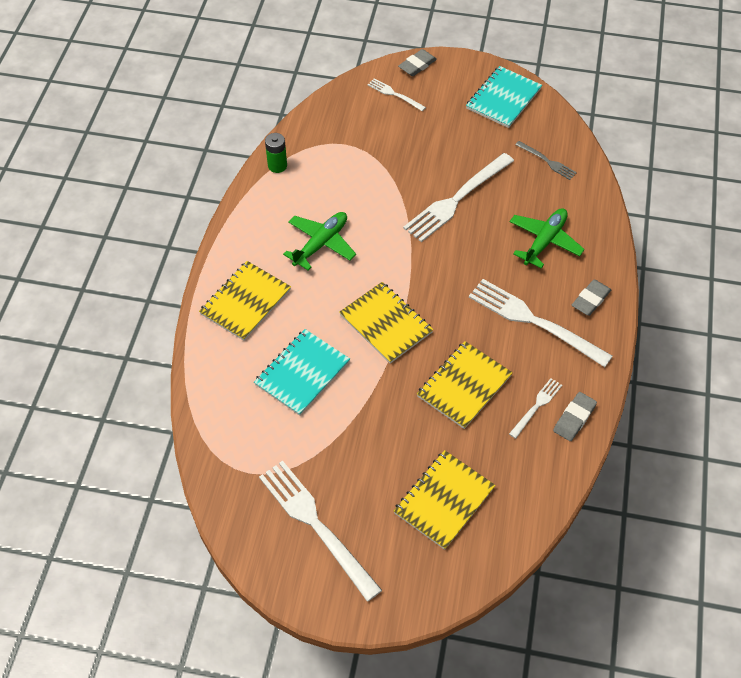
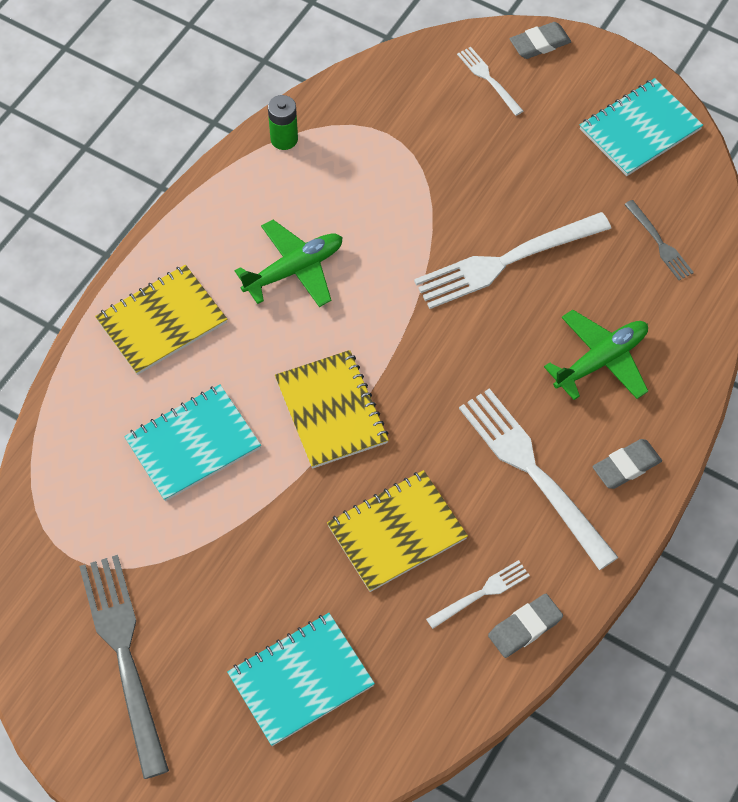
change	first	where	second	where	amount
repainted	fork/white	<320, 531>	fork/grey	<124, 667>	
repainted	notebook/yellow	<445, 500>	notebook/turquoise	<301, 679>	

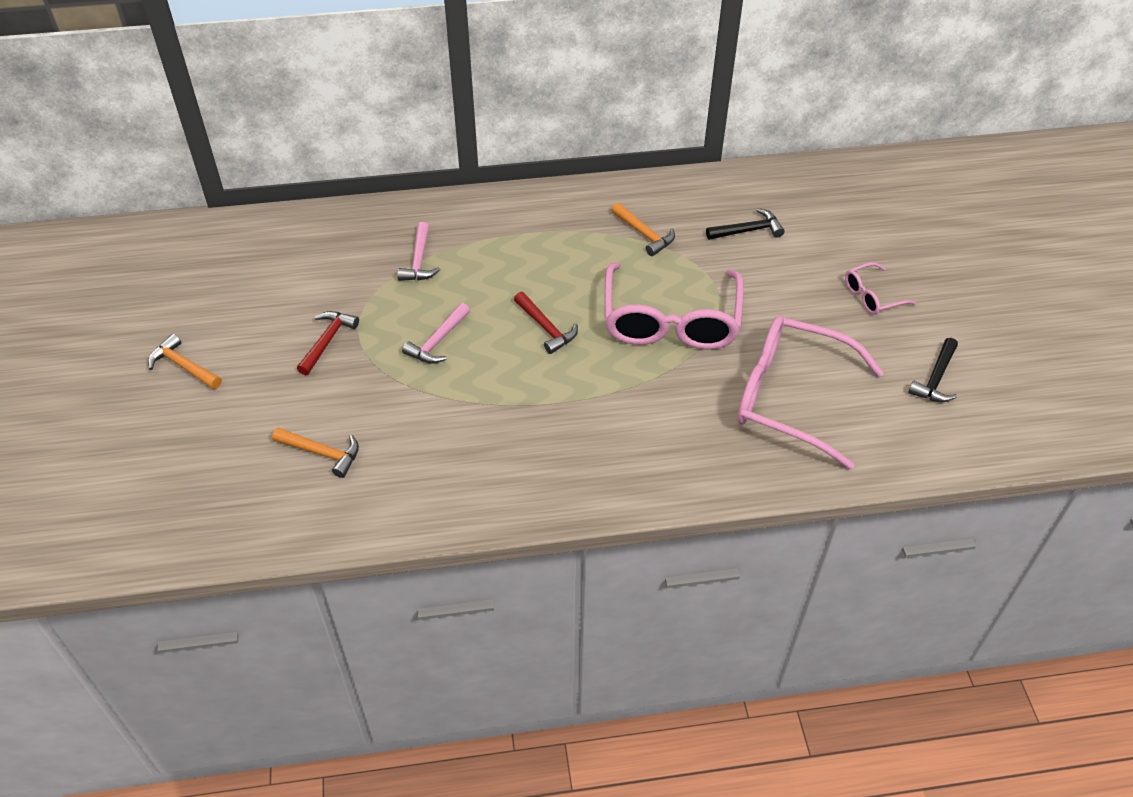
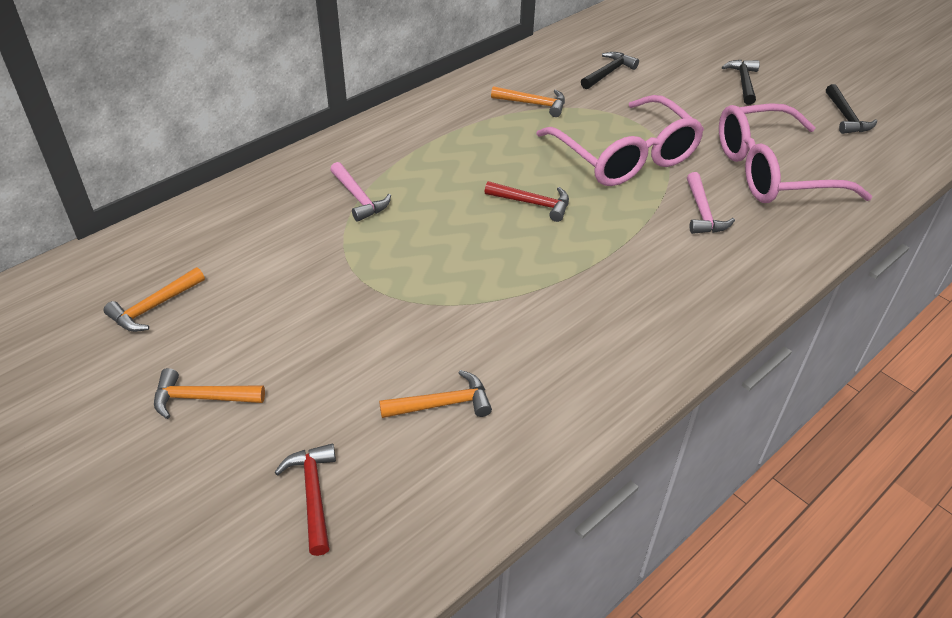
change	first	where	second	where	amount
new			hammer/orange	<154, 299>	
shifted	hammer/red	<328, 343>		<305, 500>	
shifted	hammer/pink	<436, 333>		<711, 203>	
swapped	glasses/pink	<880, 288>	hammer/black	<741, 82>	

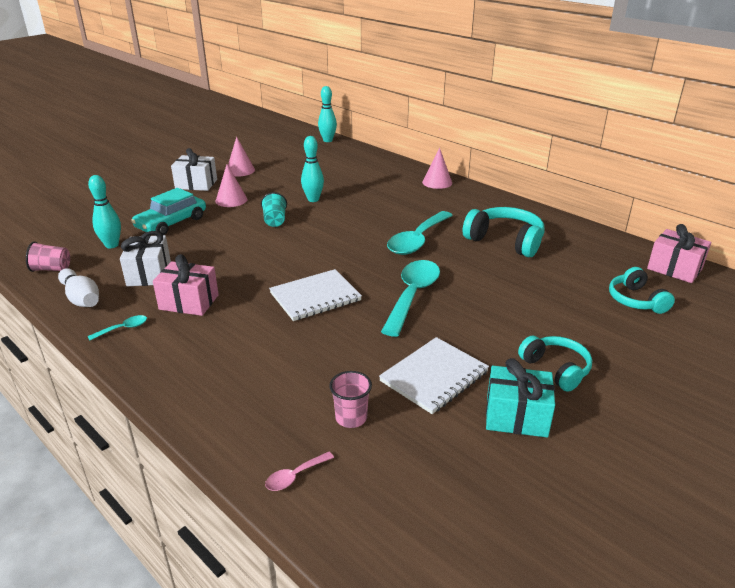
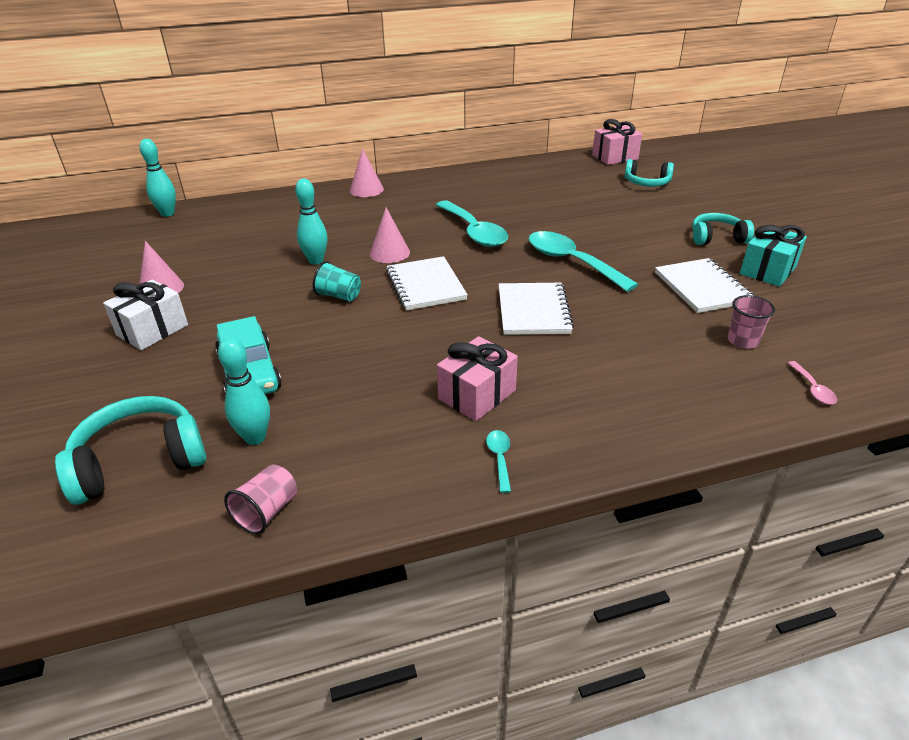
change	first	where	second	where	amount
shifted	headphones/turquoise	<503, 232>		<130, 450>	
shifted	cone/pink	<231, 185>		<390, 235>	
new			notebook/white	<427, 283>	
gone	bowling pin/white	<78, 287>			
gone	gift/white	<145, 258>			

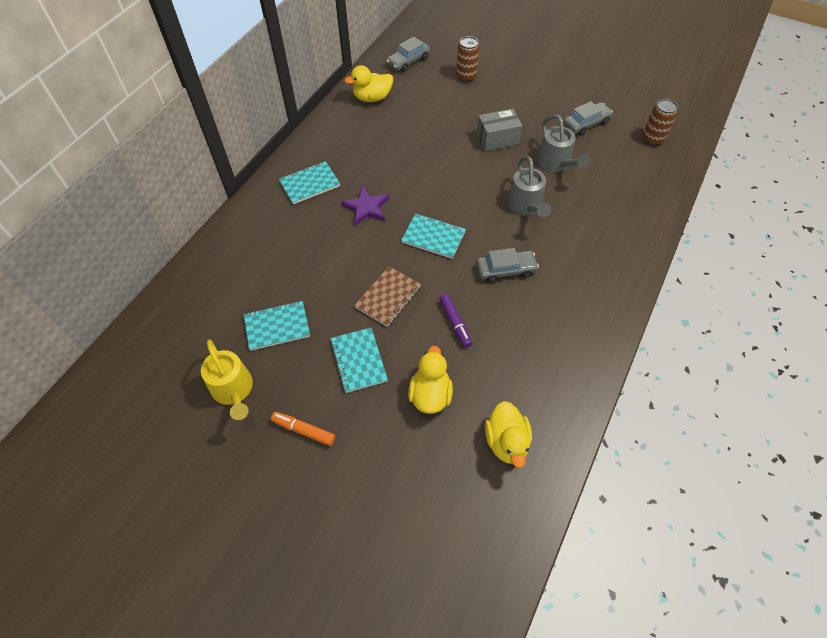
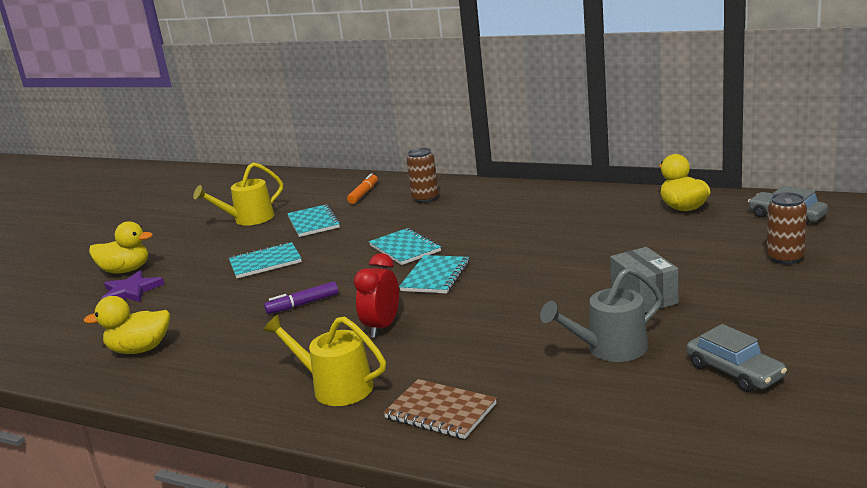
change	first	where	second	where	amount
shifted	duck/yellow	<430, 380>		<121, 247>	
shifted	star/purple	<365, 205>		<132, 286>	
new			watering can/yellow	<324, 360>	
shifted	marker/orange	<303, 429>		<362, 188>	
swapped	car/grey	<507, 265>	clock/red	<376, 295>	
shifted	notebook/turquoise	<309, 182>		<405, 246>	
shifted	notebook/brown	<387, 296>		<440, 409>	
shifted	can/brown	<660, 122>		<422, 175>	
gone	watering can/grey	<529, 186>			

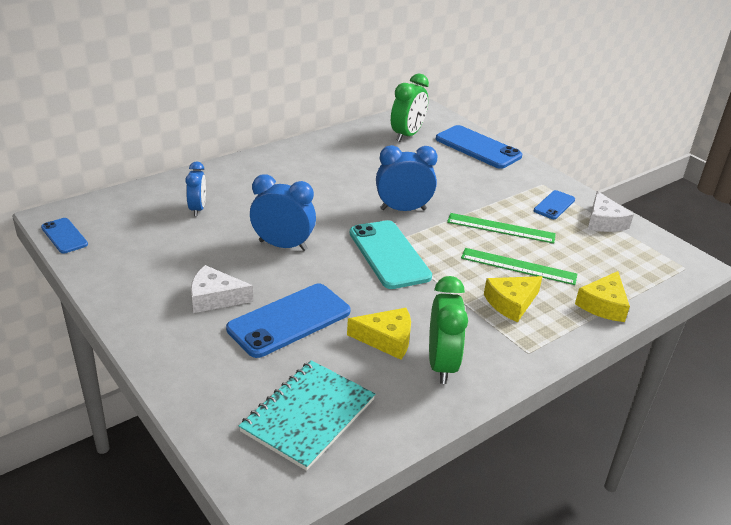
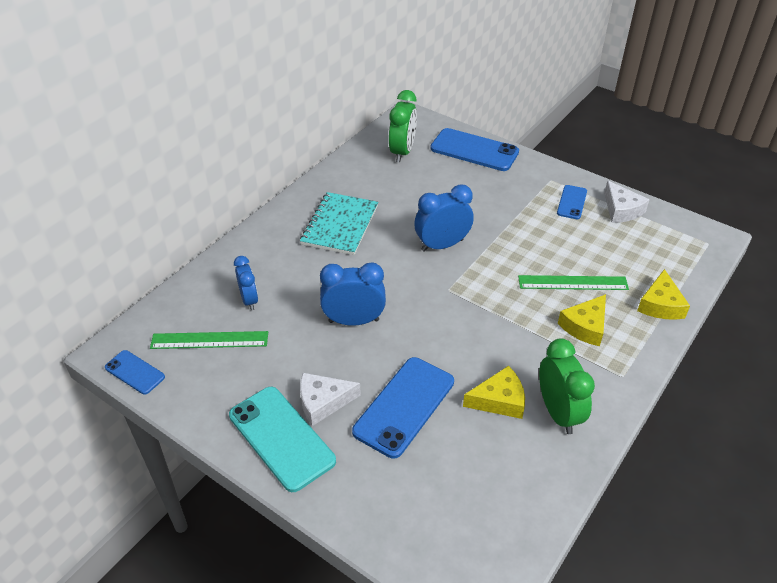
change	first	where	second	where	amount
shifted	ruler/green	<501, 228>		<209, 340>	
shifted	phone/turquoise	<391, 254>		<282, 439>	
shifted	notebook/turquoise	<307, 415>		<339, 223>	

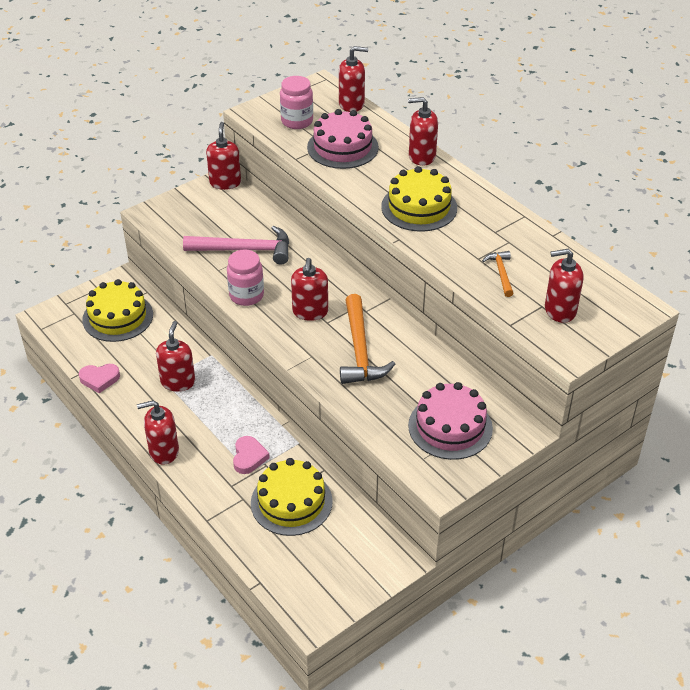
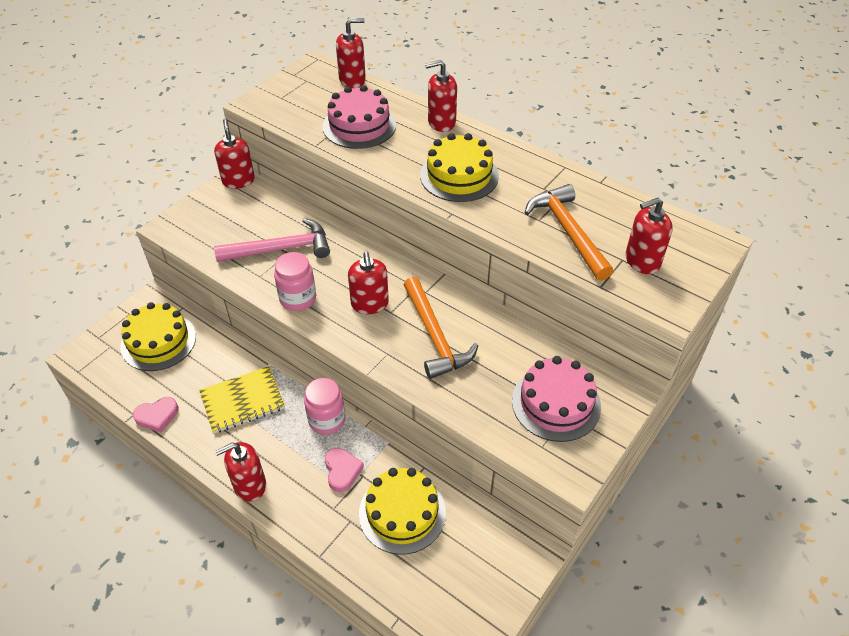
change	first	where	second	where	amount
swapped	soap dispenser/red	<175, 356>	notebook/yellow	<242, 399>	
shifted	jar/pink	<296, 102>		<324, 406>	
scaled	hammer/orange	<497, 274>		<568, 232>	x1.93

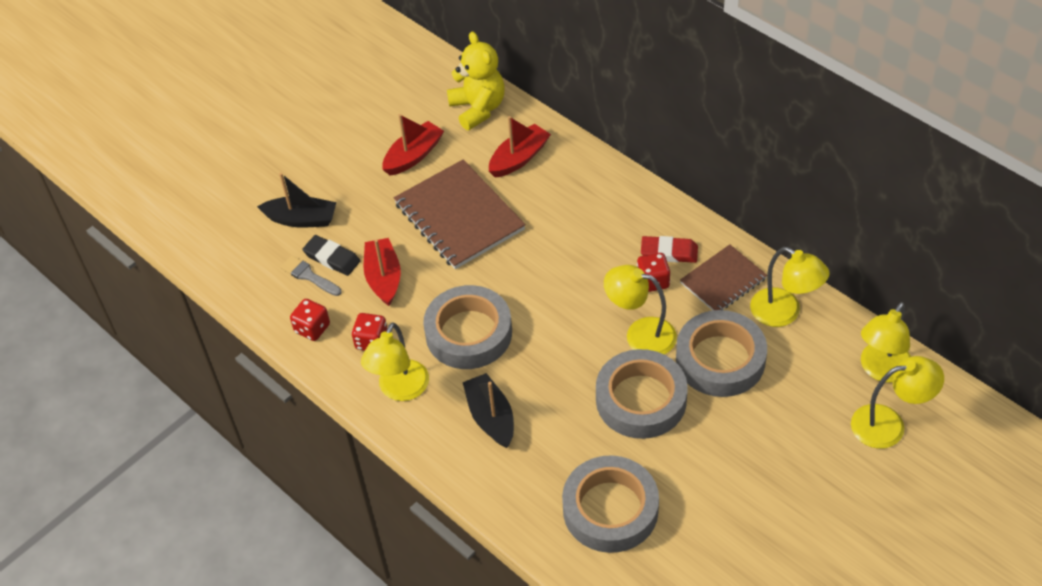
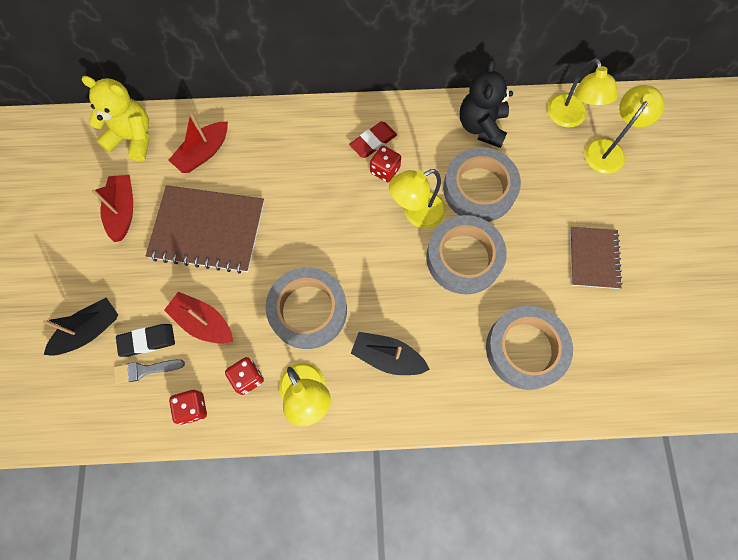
change	first	where	second	where	amount
rotated	boat/red	<520, 147>		<198, 142>	135 degrees counterclockwise
swapped	lamp/yellow	<789, 287>	teddy bear/black	<486, 103>	
shifted	notebook/brown	<723, 277>		<596, 258>	

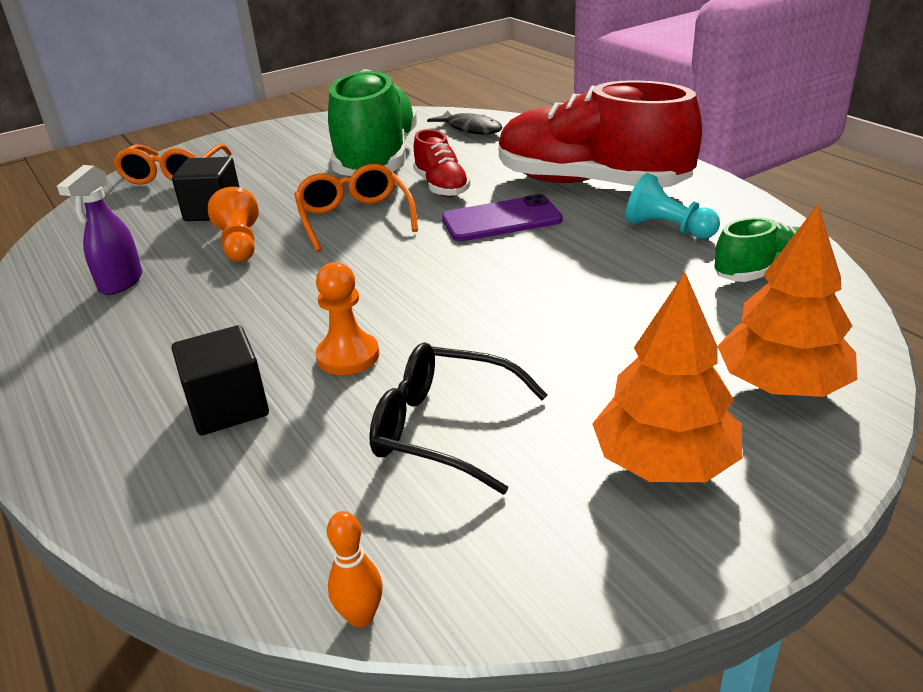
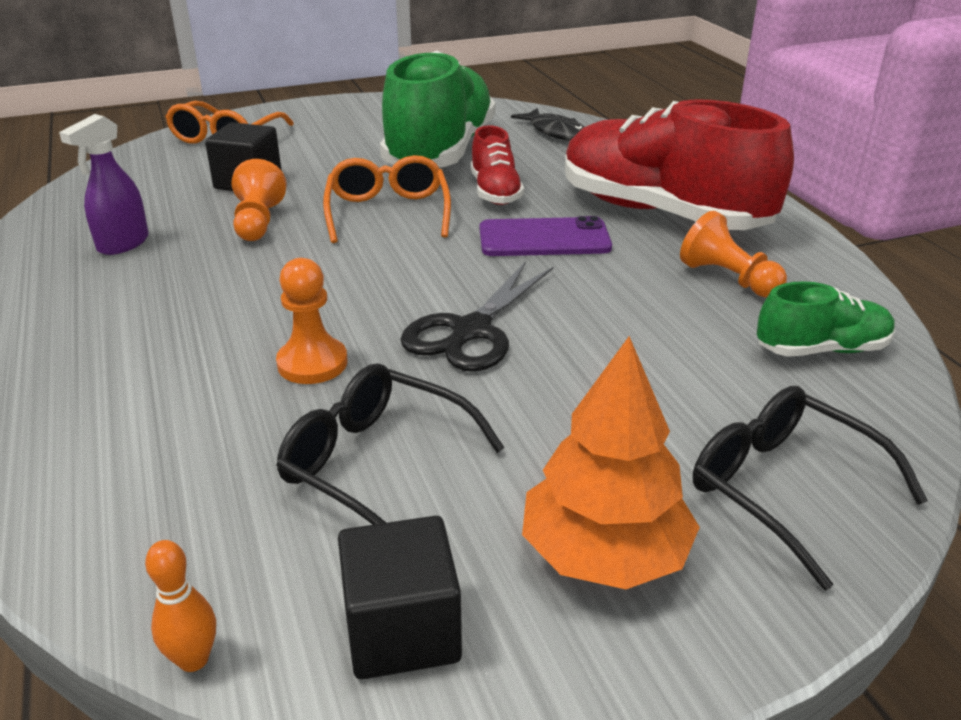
change	first	where	second	where	amount
shifted	cube/black	<220, 380>		<400, 598>	
new			scissors/black	<477, 317>	
repainted	pawn/turquoise	<673, 206>	pawn/orange	<733, 254>	
swapped	tree/orange	<787, 301>	glasses/black	<810, 488>	

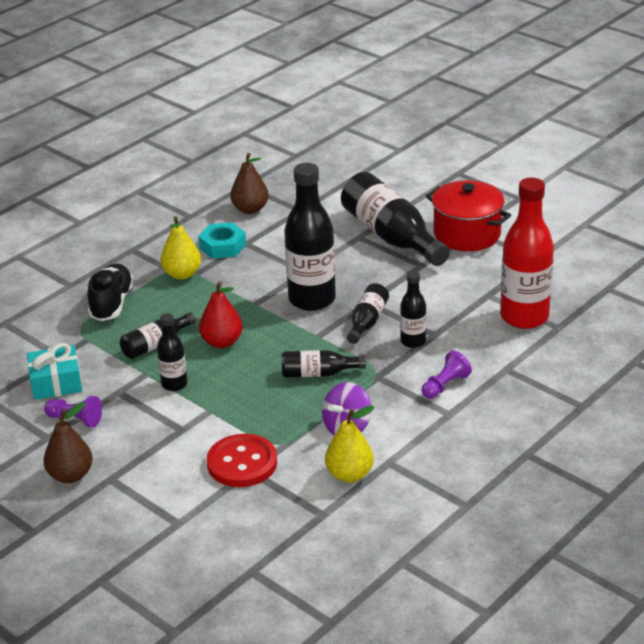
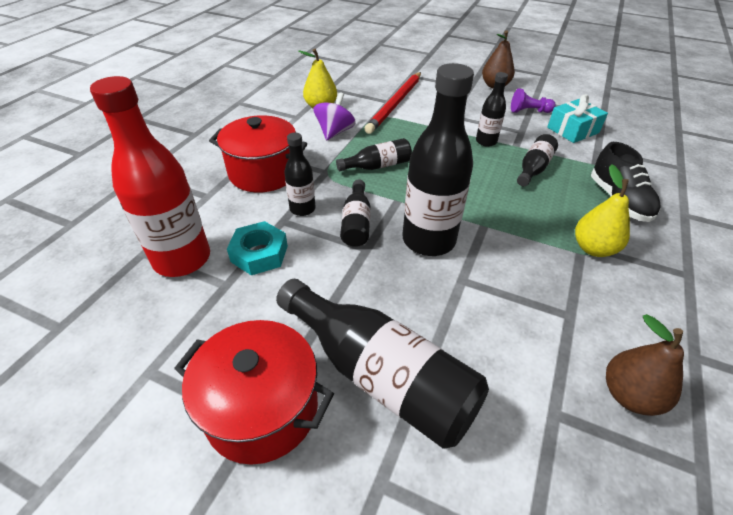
change	first	where	second	where	amount
swapped	pawn/purple	<447, 375>	pot/red	<258, 153>	
shifted	nut/turquoise	<222, 240>		<257, 248>	
swapped	button/red	<242, 460>	pencil/red	<392, 103>	
gone	pear/red	<221, 315>			

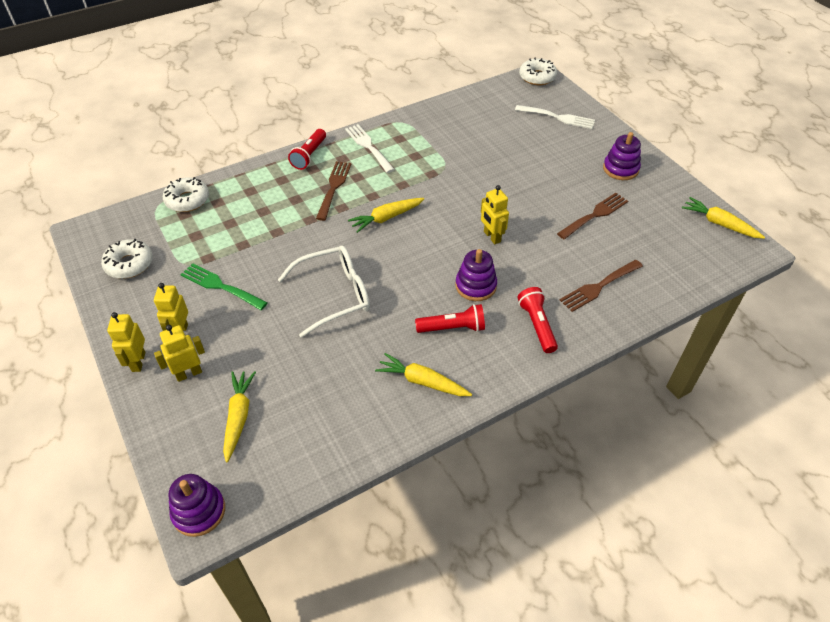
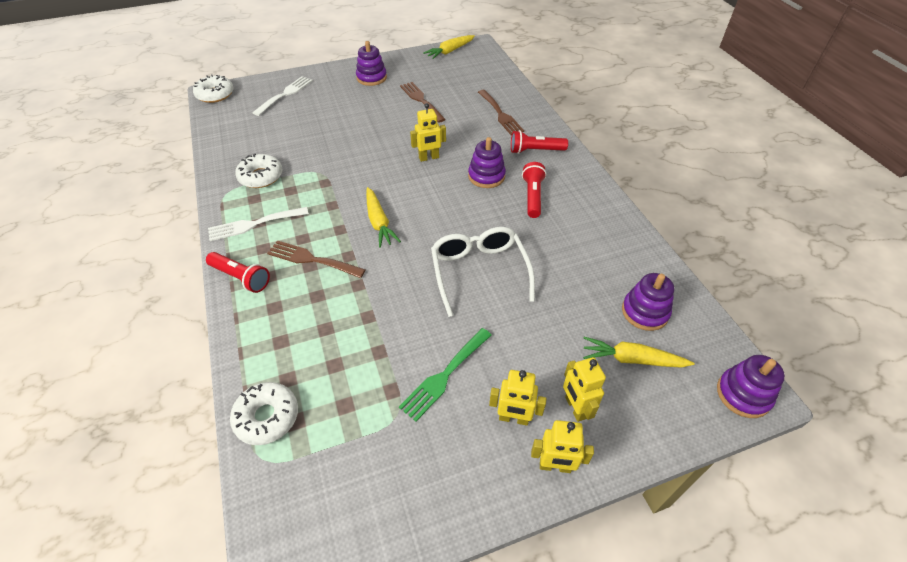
change	first	where	second	where	amount
shifted	donut/white	<127, 259>		<258, 171>	
new			stacking toy/purple	<648, 302>	
gone	carrot/yellow	<423, 374>			

